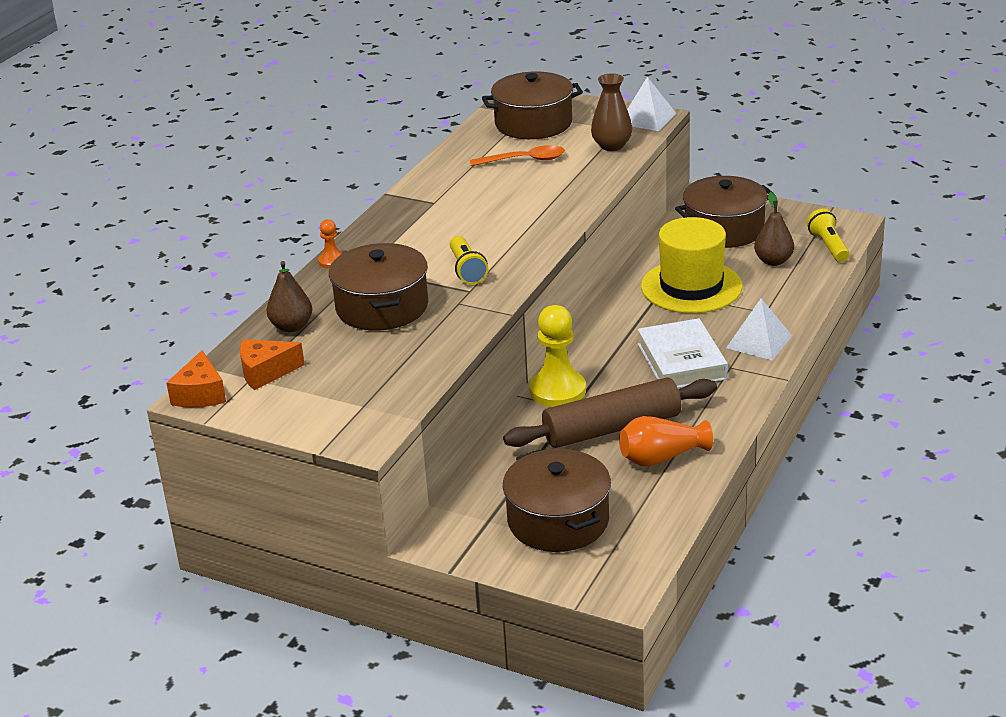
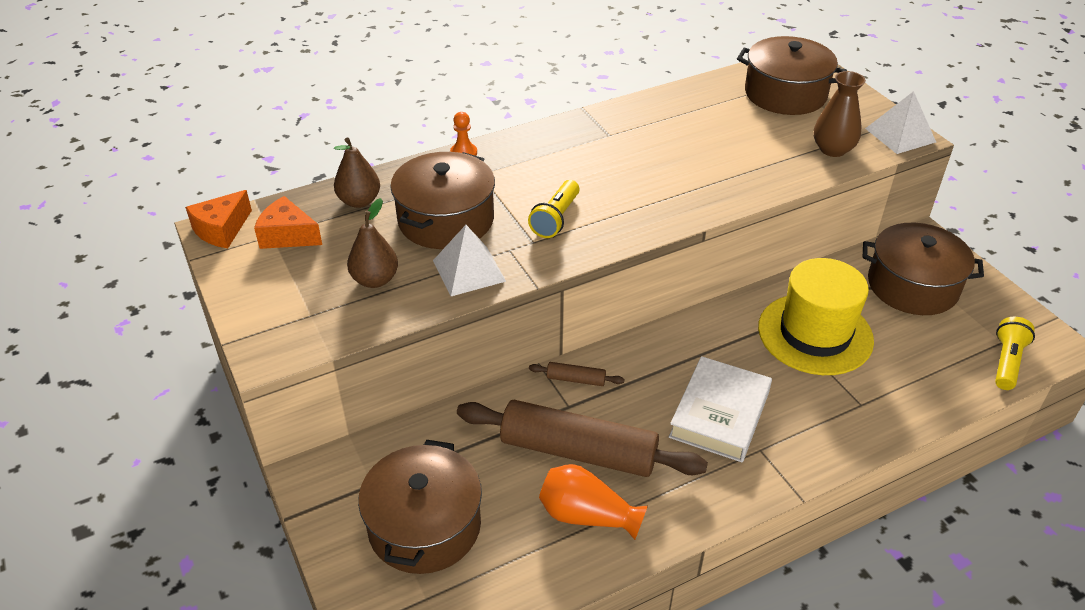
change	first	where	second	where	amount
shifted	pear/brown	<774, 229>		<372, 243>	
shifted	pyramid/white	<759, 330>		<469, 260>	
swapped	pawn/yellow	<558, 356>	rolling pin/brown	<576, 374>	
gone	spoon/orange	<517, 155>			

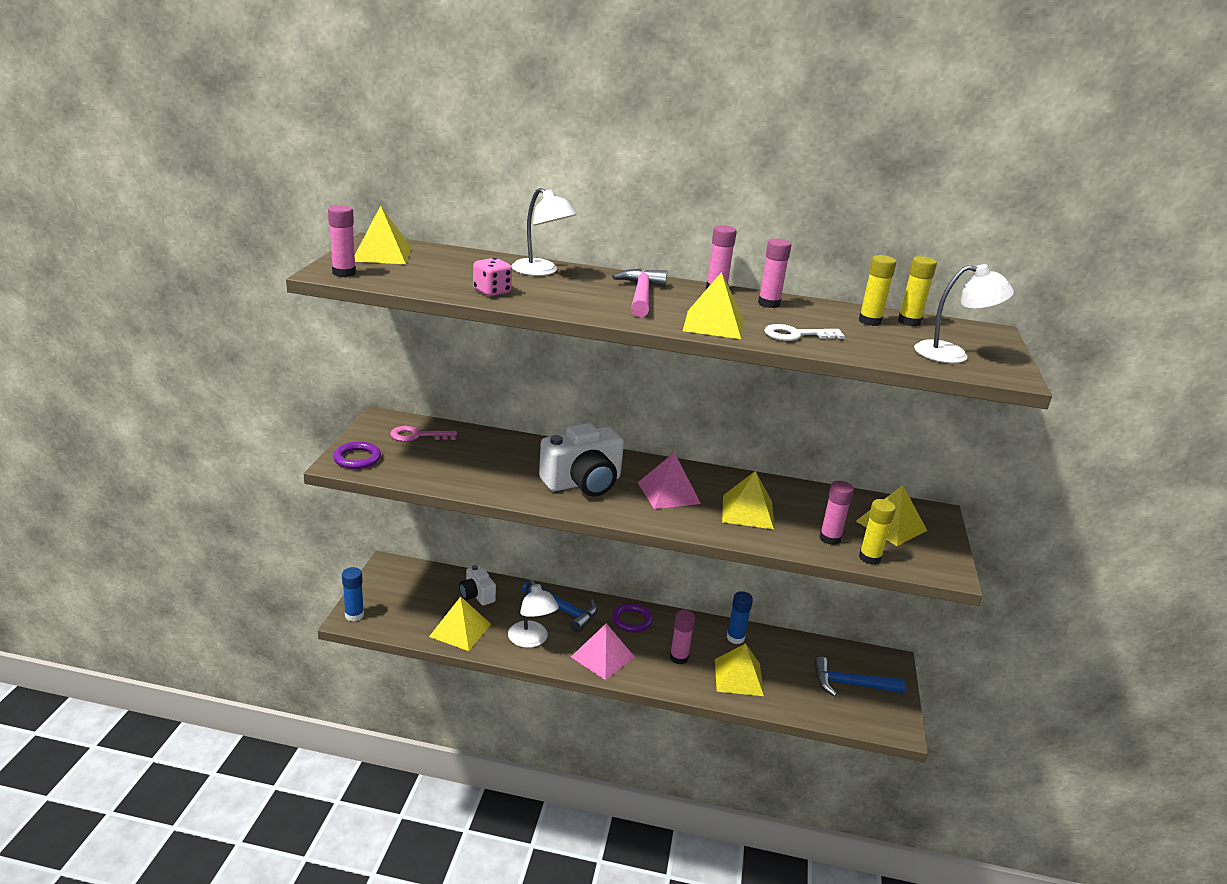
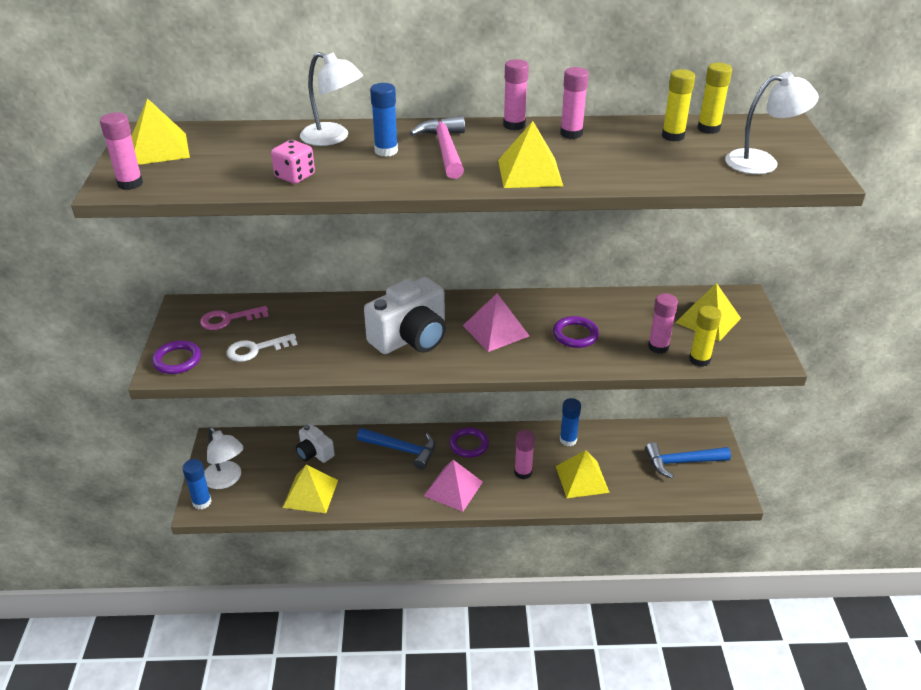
change	first	where	second	where	amount
shifted	lamp/white	<533, 614>		<224, 458>	
shifted	key/white	<804, 332>		<262, 348>	
new			glue stick/blue	<384, 120>	
swapped	pyramid/yellow	<748, 500>	ring/purple	<576, 332>	

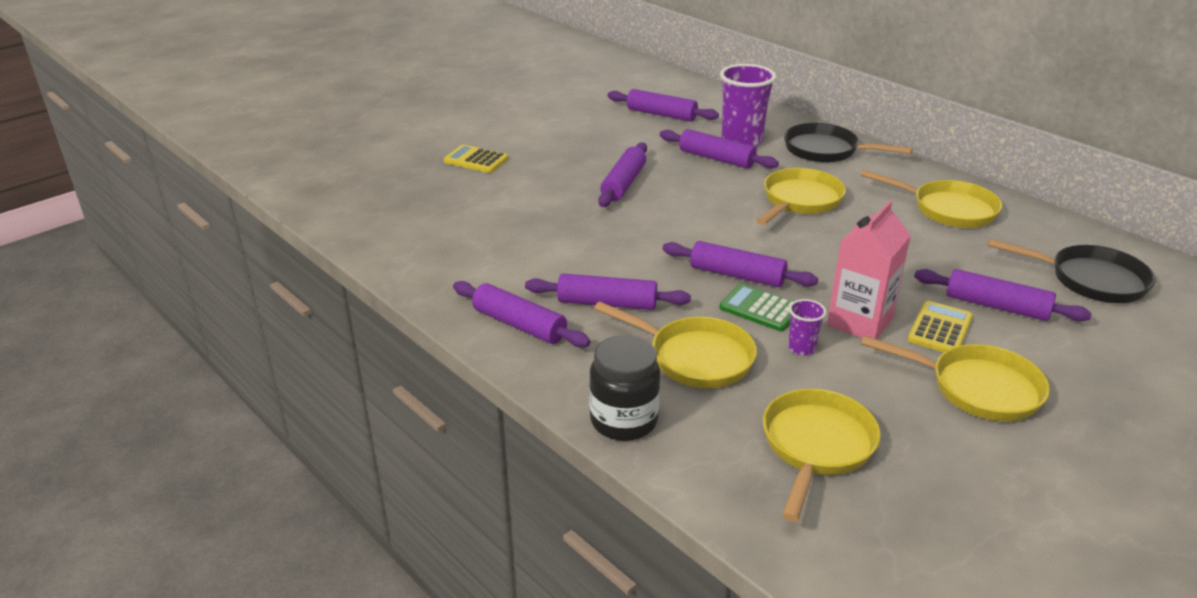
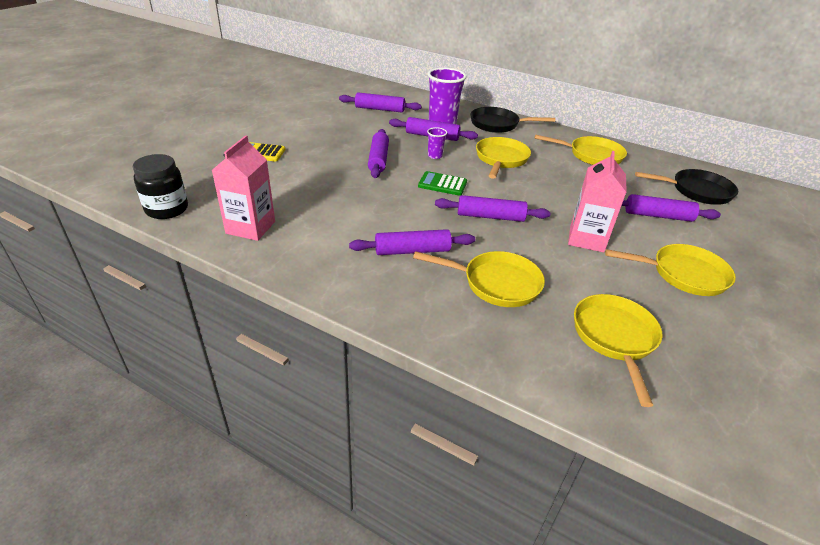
change	first	where	second	where	amount
shifted	jar/black	<624, 388>		<160, 186>	
new			carton/pink	<243, 188>	
shifted	calculator/green	<756, 307>		<442, 183>	
shifted	cup/purple	<807, 327>		<437, 143>	
gone	rolling pin/purple	<521, 314>			
gone	calculator/yellow	<940, 326>			

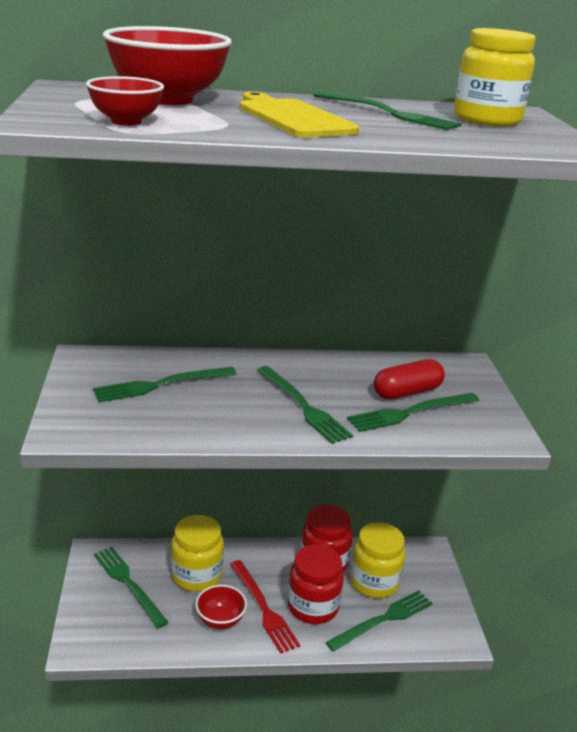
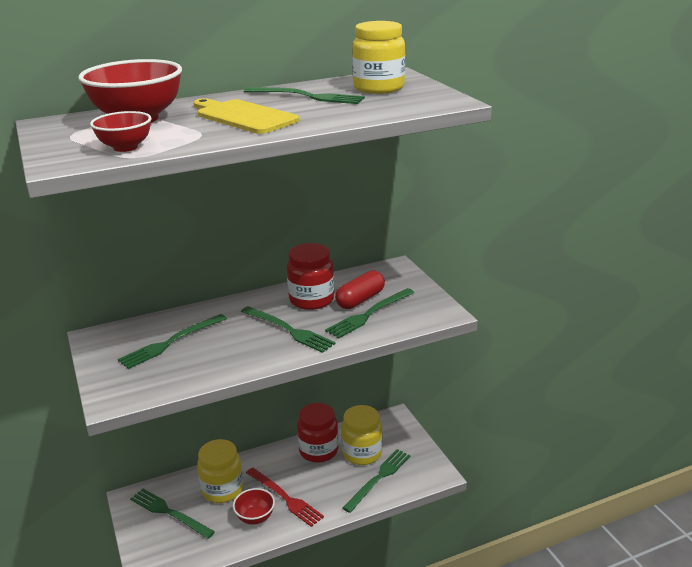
change	first	where	second	where	amount
shifted	jar/red	<315, 584>		<310, 276>	

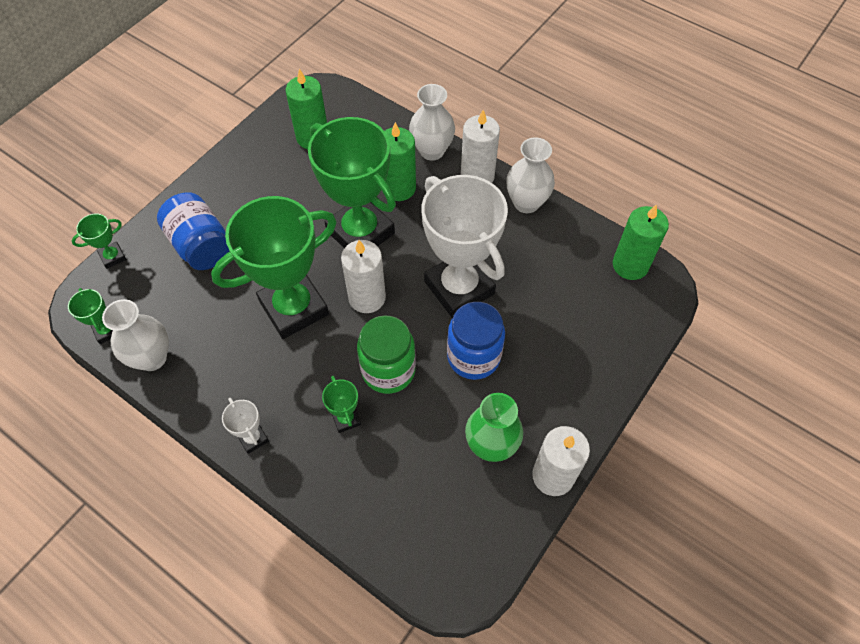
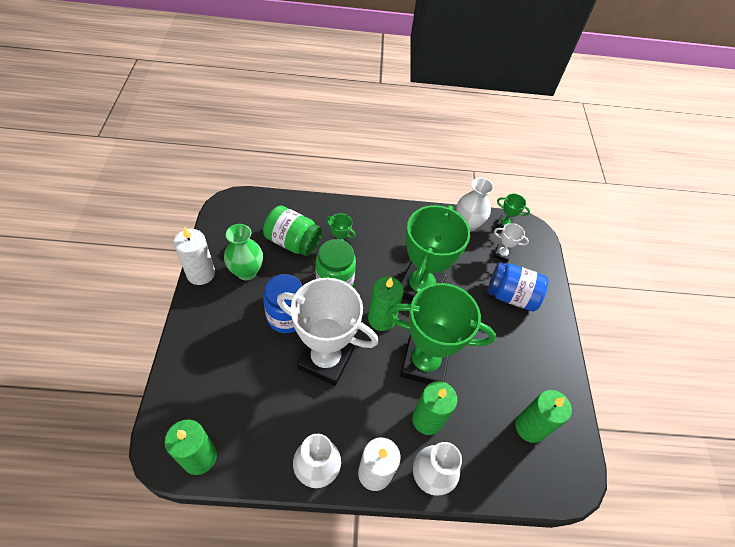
change	first	where	second	where	amount
new			jar/green	<292, 230>	
repainted	candle/white	<363, 276>	candle/green	<386, 303>	
shifted	trophy/white	<245, 426>		<511, 242>	
gone	trophy/green	<99, 241>			

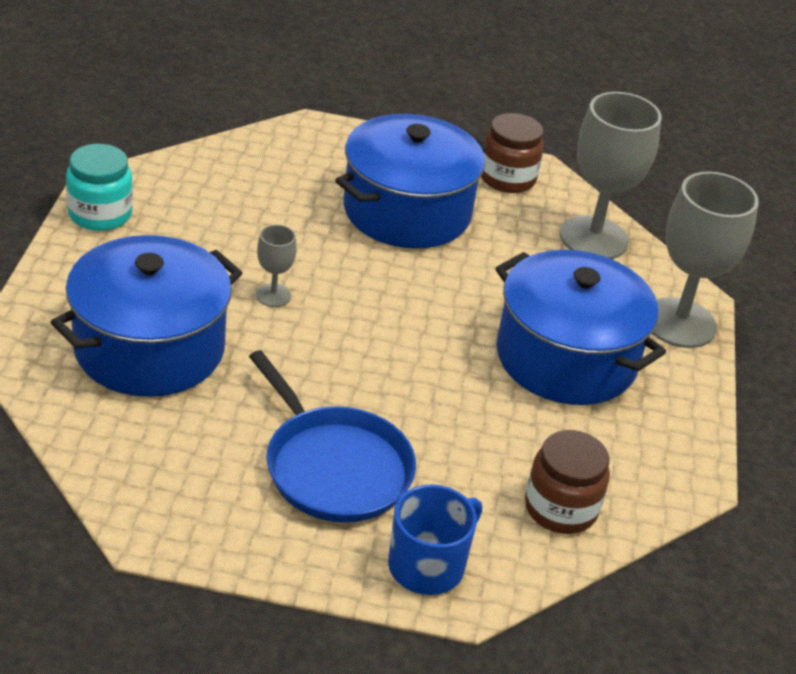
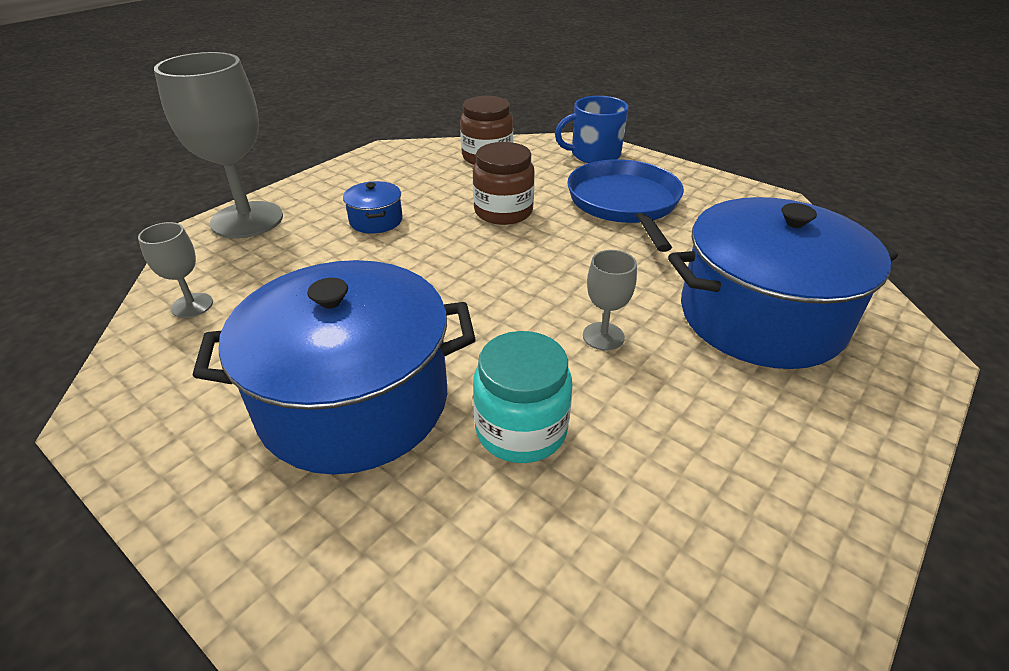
change	first	where	second	where	amount
scaled	goblet/grey	<611, 175>		<175, 270>	x0.47
scaled	pot/blue	<581, 327>		<373, 207>	x0.41
shifted	jar/brown	<512, 153>		<504, 183>	
shifted	jar/turquoise	<99, 187>		<523, 397>	

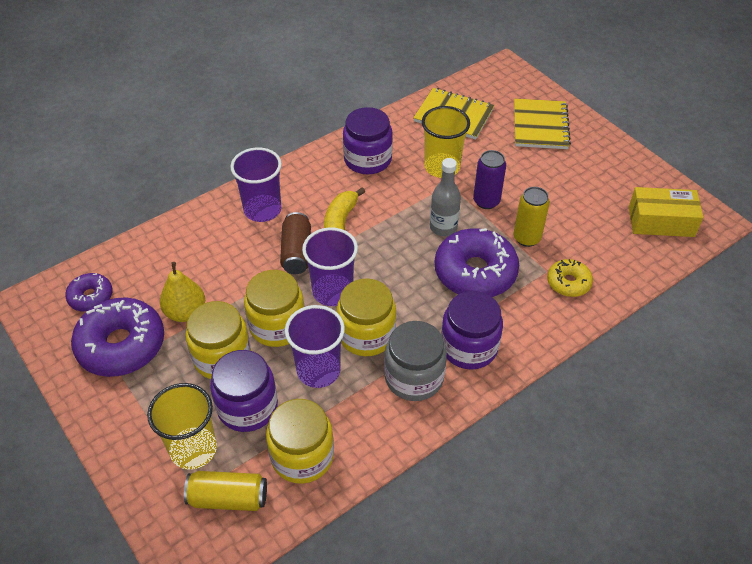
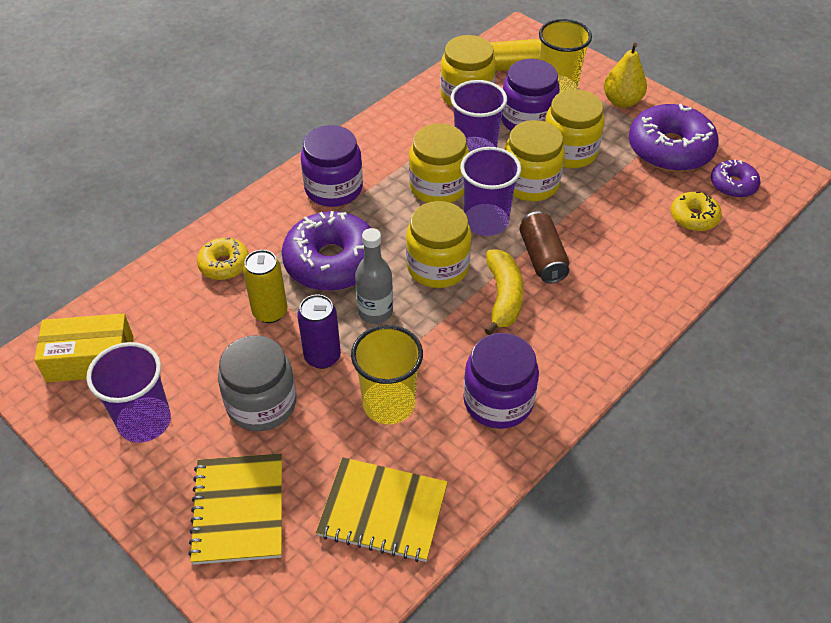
change	first	where	second	where	amount
shifted	cup/purple	<256, 184>		<128, 392>	
shifted	jar/grey	<415, 361>		<257, 383>	
new			jar/yellow	<439, 244>	
shifted	pear/yellow	<182, 292>		<625, 75>	
new			donut/yellow	<696, 211>	

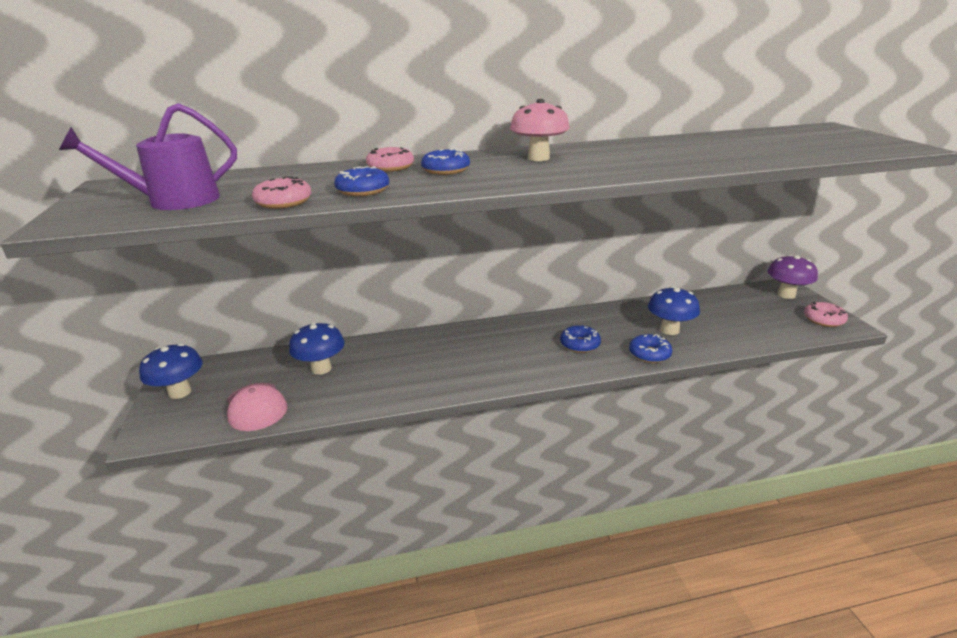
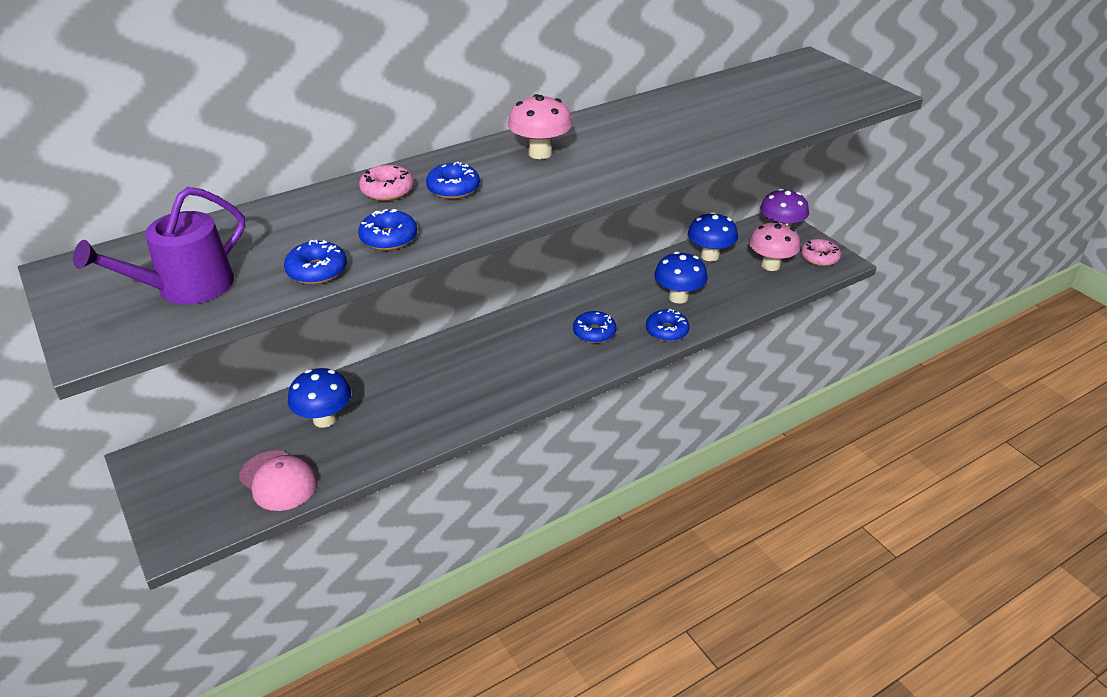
change	first	where	second	where	amount
repainted	donut/pink	<281, 192>	donut/blue	<315, 262>	
shifted	mushroom/blue	<171, 371>		<713, 236>	
new			mushroom/pink	<774, 246>	

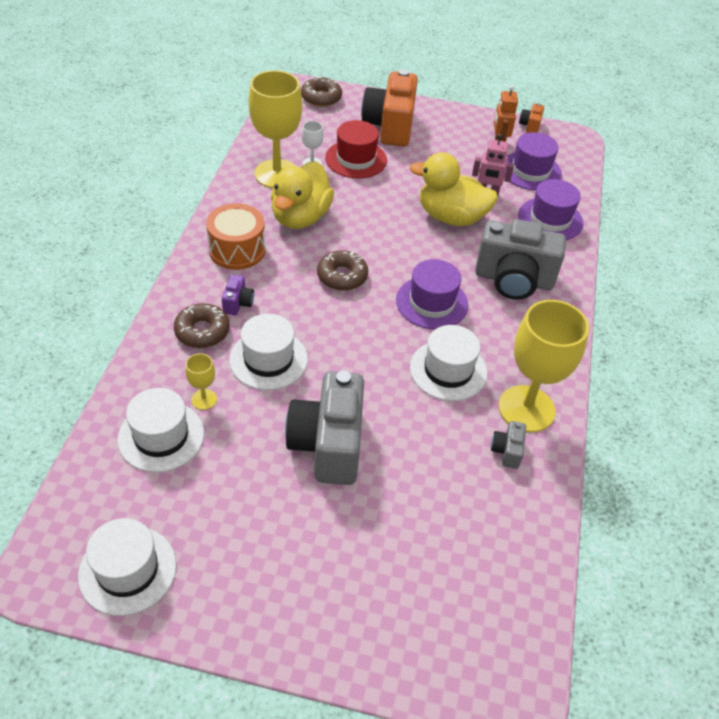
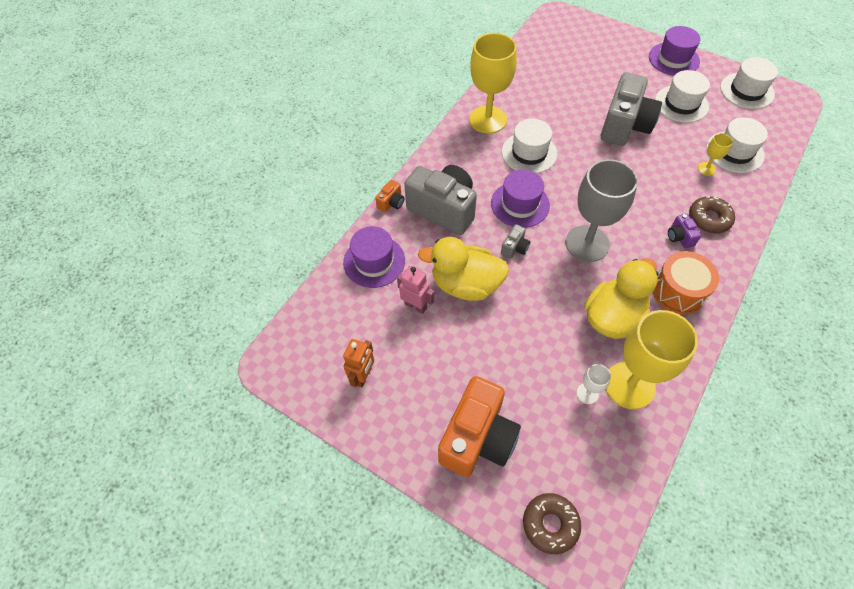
change	first	where	second	where	amount
shifted	camera/orange	<531, 118>		<389, 196>	
rotated	duck/yellow	<454, 189>		<463, 269>	150 degrees clockwise
shifted	camera/grey	<508, 445>		<515, 241>	
swapped	donut/brown	<342, 270>	goblet/grey	<602, 210>	
shifted	hat/purple	<533, 161>		<674, 51>	
shifted	hat/white	<268, 352>		<682, 96>	
rotated	camera/purple	<238, 294>		<684, 231>	45 degrees counterclockwise
gone	hat/red	<356, 149>			

